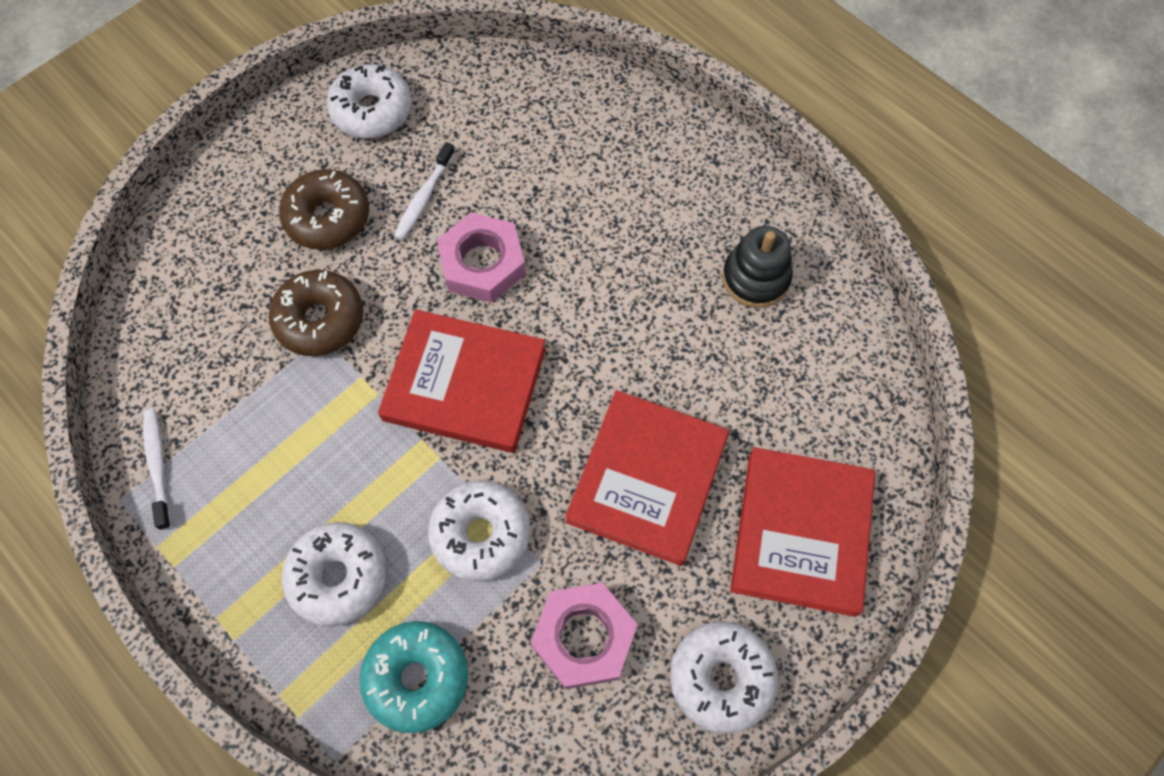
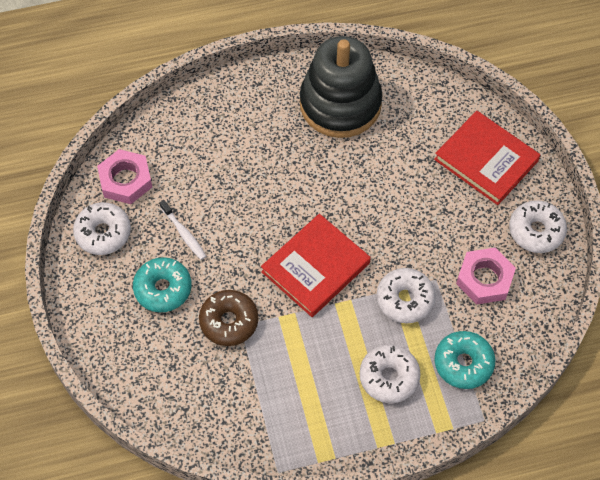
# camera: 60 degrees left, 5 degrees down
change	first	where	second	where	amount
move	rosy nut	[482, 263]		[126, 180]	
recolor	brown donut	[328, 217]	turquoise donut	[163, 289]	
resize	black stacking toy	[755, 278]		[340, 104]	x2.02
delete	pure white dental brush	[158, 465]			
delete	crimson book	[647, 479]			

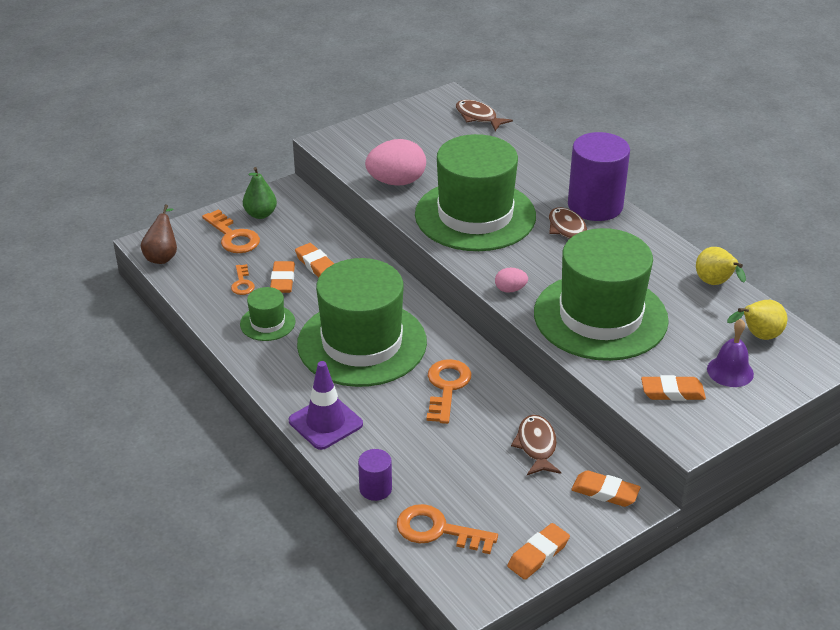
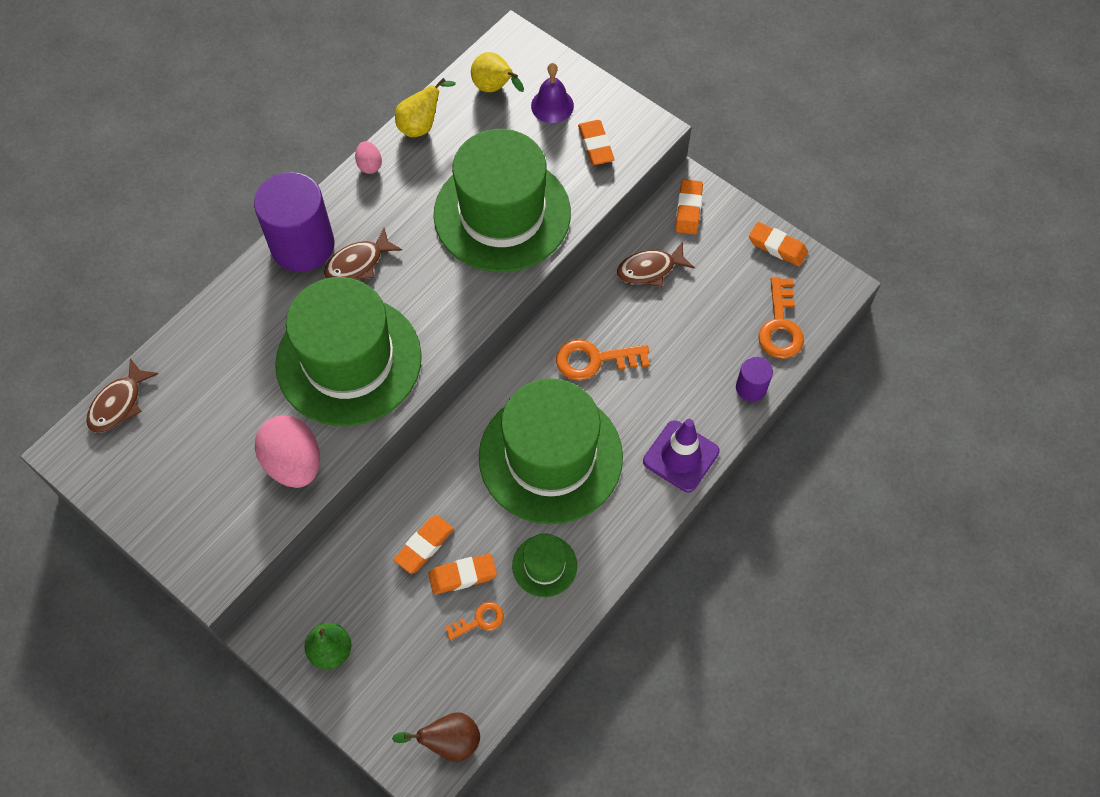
# camera: 105 degrees left, 25 degrees up
change	first	where	second	where	amount
move	rosy egg shape	[510, 289]		[369, 165]	
delete	orange-coloured door key	[233, 237]			

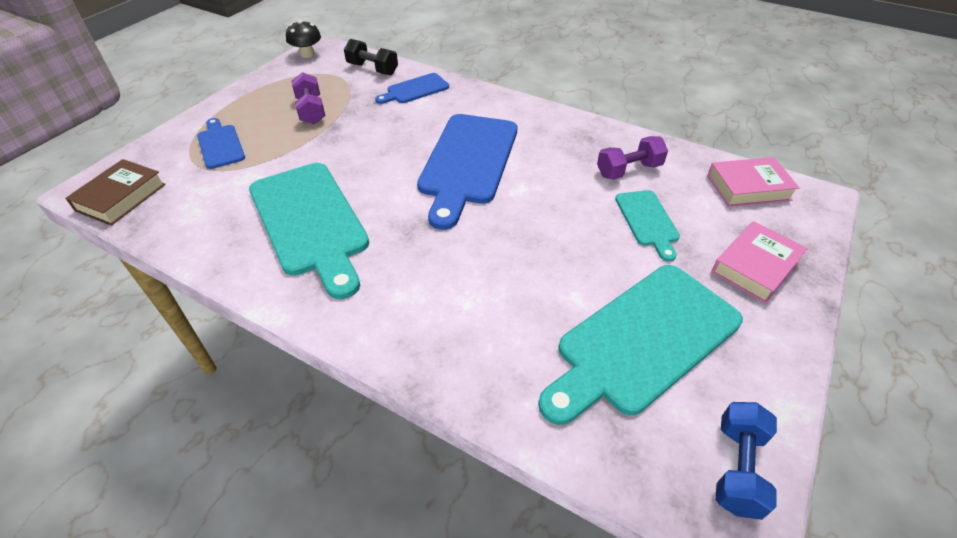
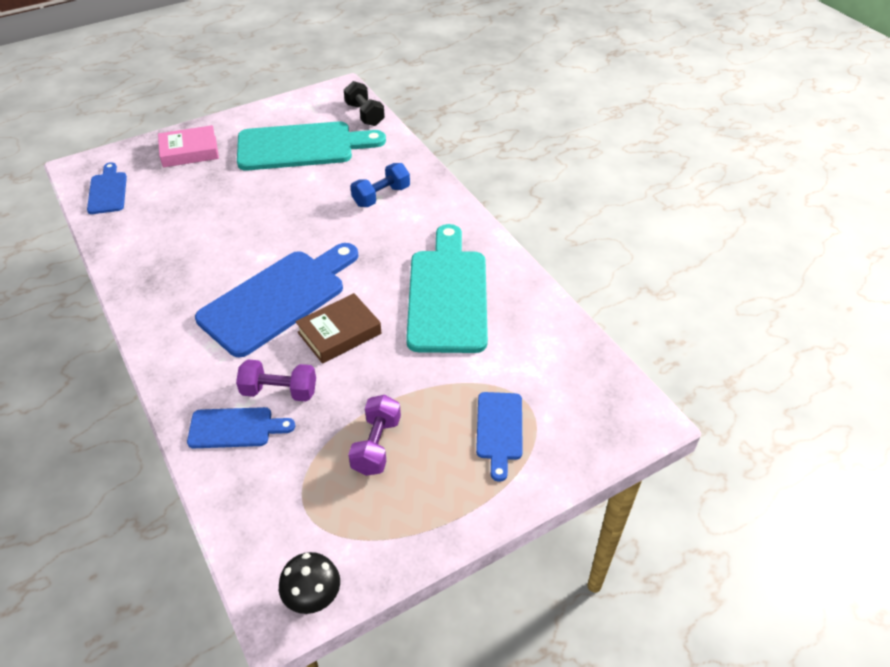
# camera: 150 degrees left, 0 degrees up
change	first	where	second	where	amount
replace	rosy book	[748, 188]	cobalt bread board	[107, 191]	
move	violet free weight	[629, 170]		[279, 391]	
move	brown book	[121, 197]		[339, 333]	
move	black free weight	[372, 69]		[364, 114]	
move	cobalt free weight	[737, 468]		[381, 196]	
delete	turquoise bread board	[647, 221]			

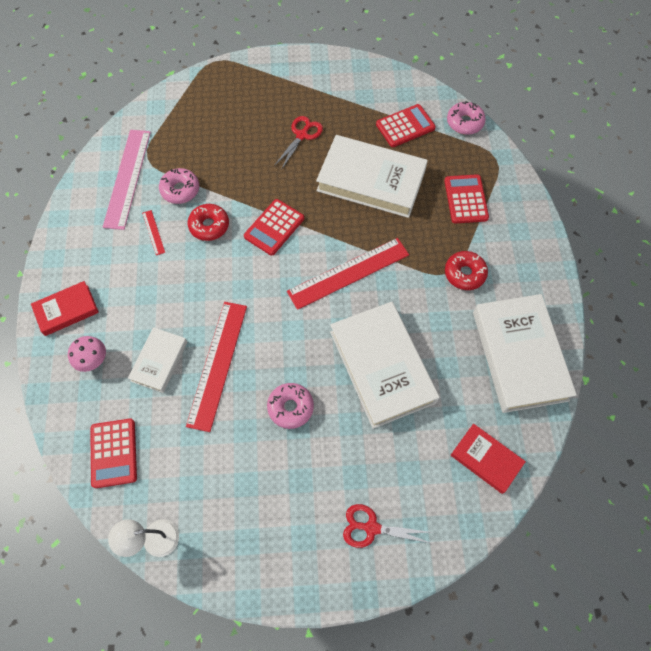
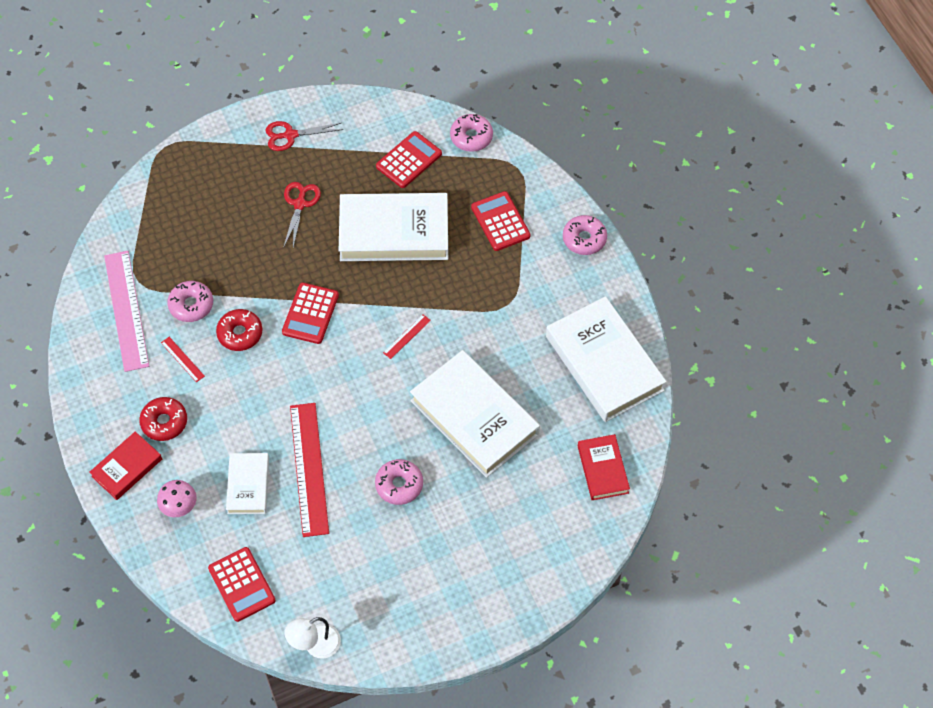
# camera: 20 degrees left, 5 degrees down
change	first	where	second	where	amount
move	crimson donut	[464, 273]		[164, 422]	
move	crimson shears	[371, 528]		[290, 135]	
resize	crimson measuring stick	[348, 273]		[406, 336]	x0.43
insert			rosy donut	[584, 239]	
rotate	crimson book	[486, 459]		[603, 469]	60 degrees clockwise

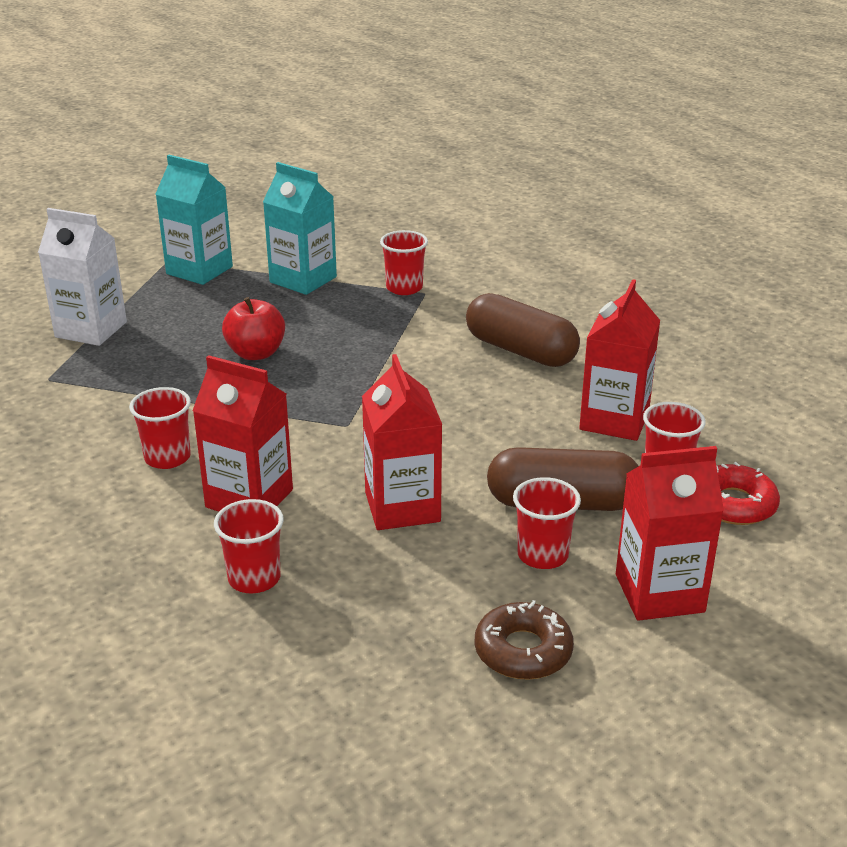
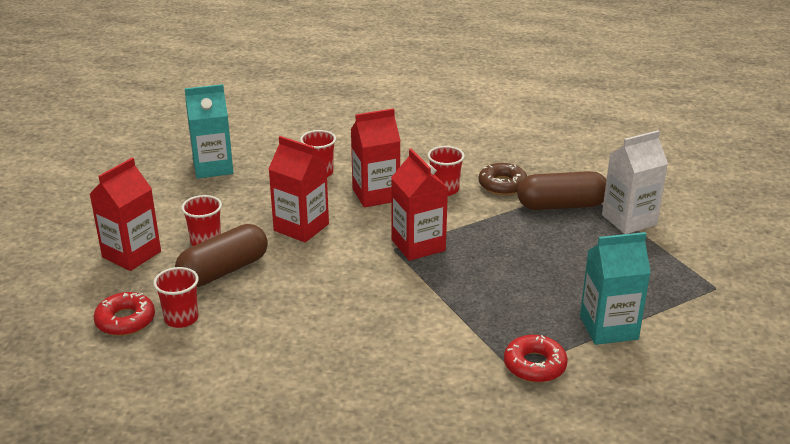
# camera: 135 degrees right, 0 degrees up
change	first	where	second	where	amount
move	turquoise juice carton	[199, 270]		[213, 167]	
move	crimson juice carton	[614, 420]		[418, 245]	
move	brown donut	[523, 651]		[502, 185]	
replace	crimson tumbler	[404, 288]	crimson donut	[534, 365]	
move	brown pill shape	[520, 350]		[561, 205]	
delete	crimson apple	[256, 353]			

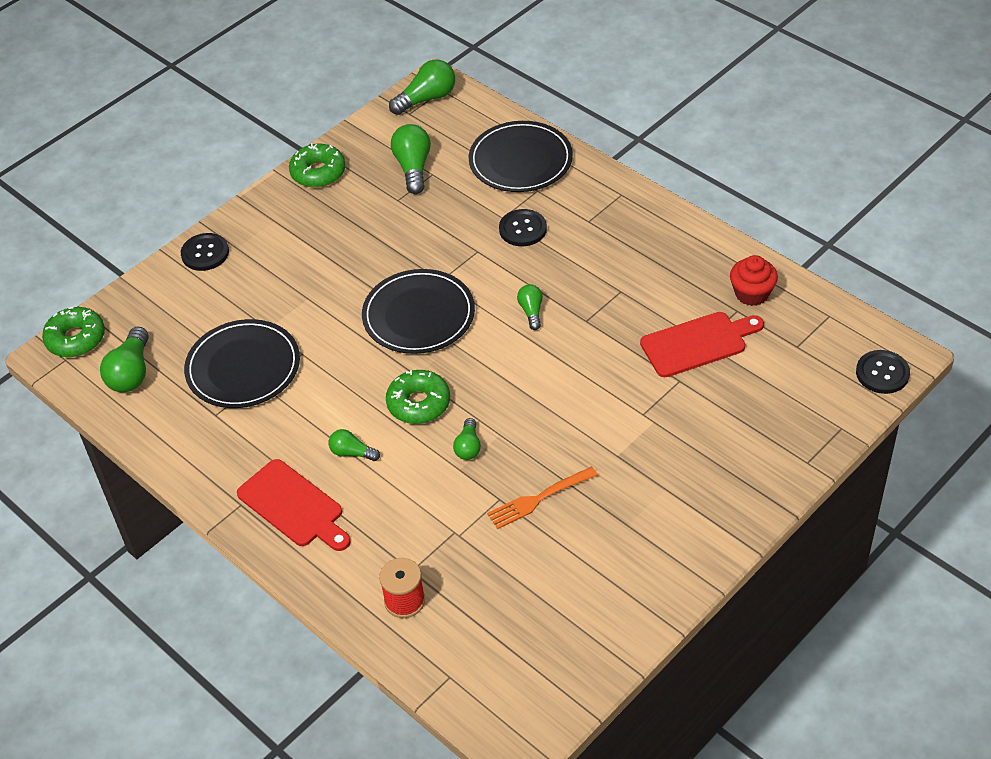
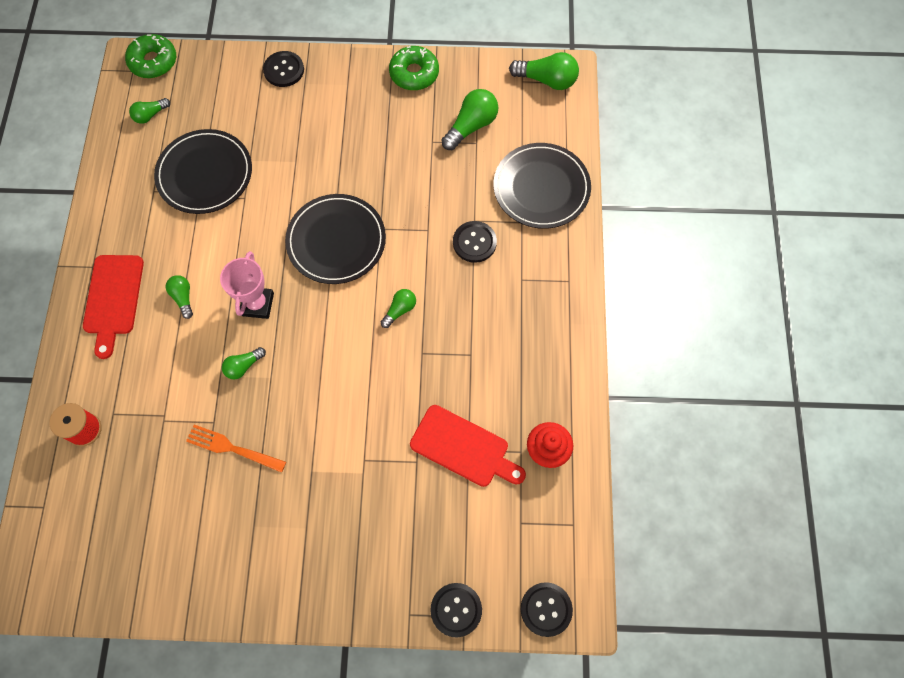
# camera: 45 degrees right, 20 degrees up
change	first	where	second	where	amount
resize	green lightbulb	[131, 372]		[150, 115]	x0.59
replace	green donut	[418, 403]	rosy prize cup	[257, 304]	
insert			black shirt button	[456, 610]	

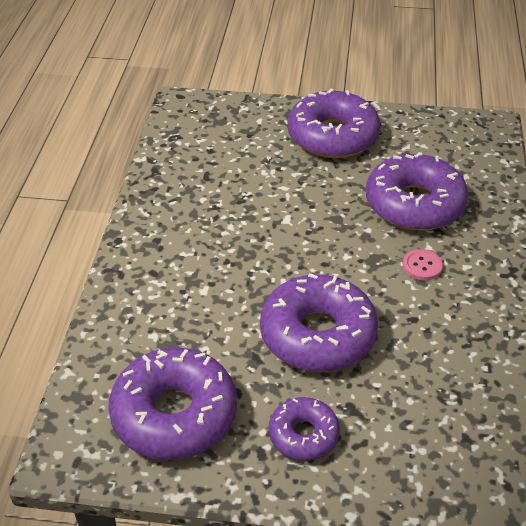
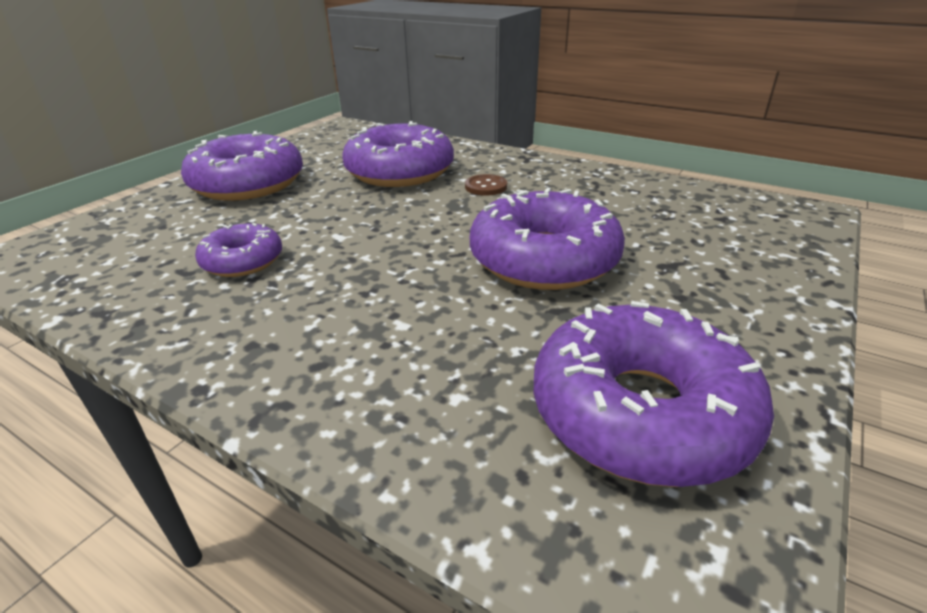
# camera: 65 degrees left, 10 degrees down
change	first	where	second	where	amount
move	violet donut	[303, 435]		[243, 261]	
recolor	rosy shirt button	[422, 266]	brown shirt button	[486, 187]	

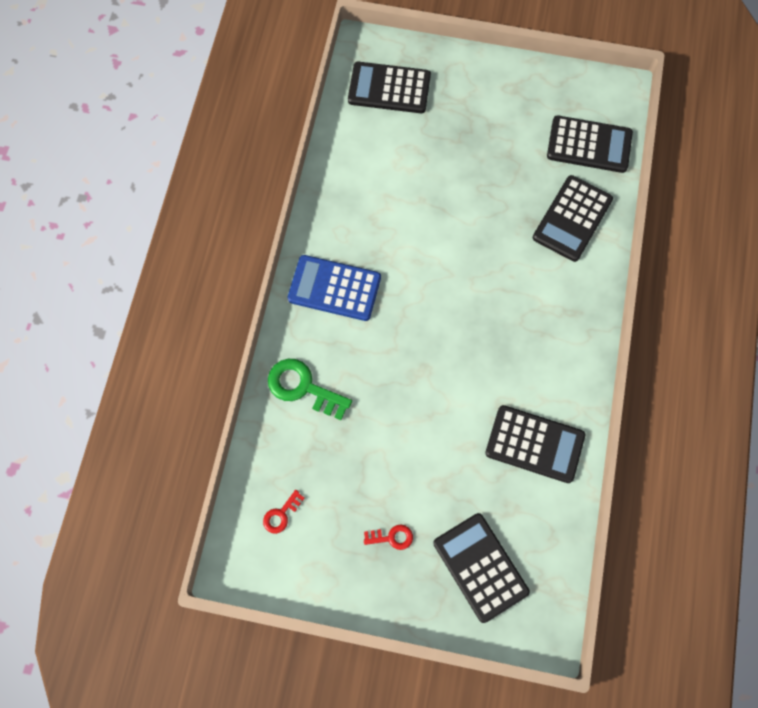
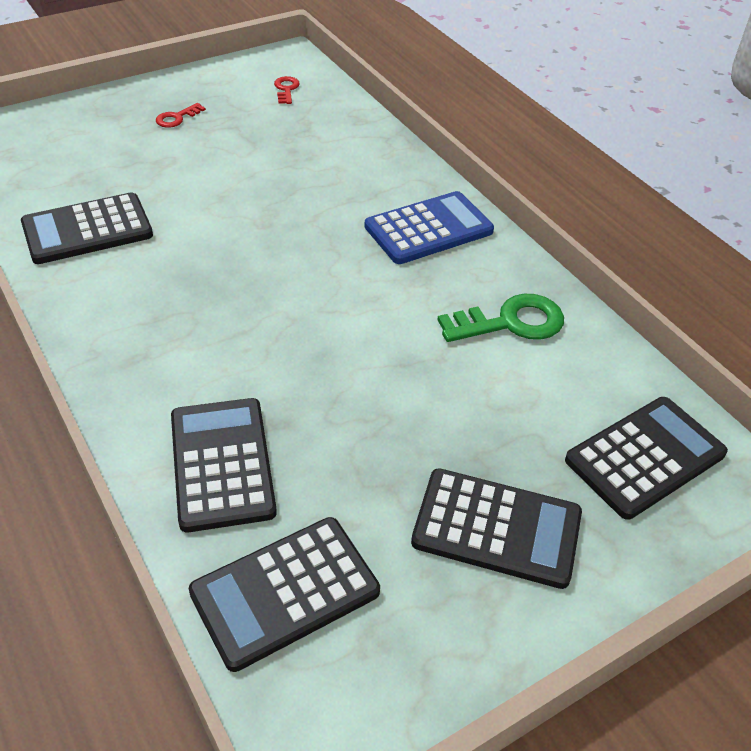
# camera: 135 degrees right, 25 degrees down
change	first	where	second	where	amount
move	black calculator	[480, 567]		[497, 528]	
move	green door key	[303, 387]		[510, 322]	

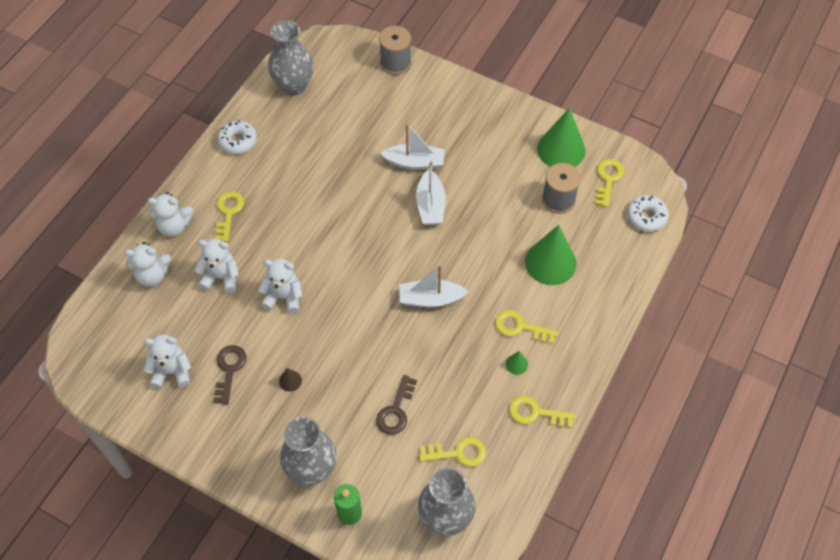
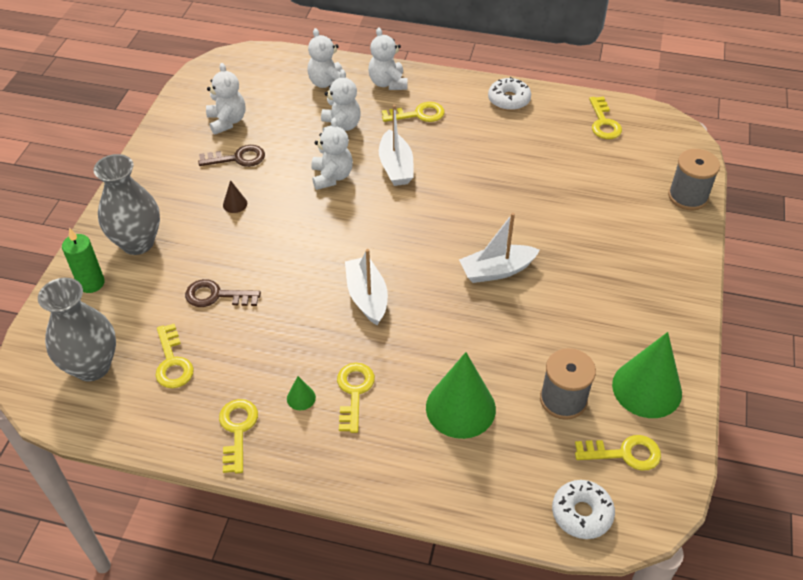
# camera: 75 degrees right, 10 degrees down
change	first	where	second	where	amount
move	pure white boat	[415, 163]		[396, 167]	
replace	ash-grey tall vase	[294, 86]	yellow door key	[603, 122]	

